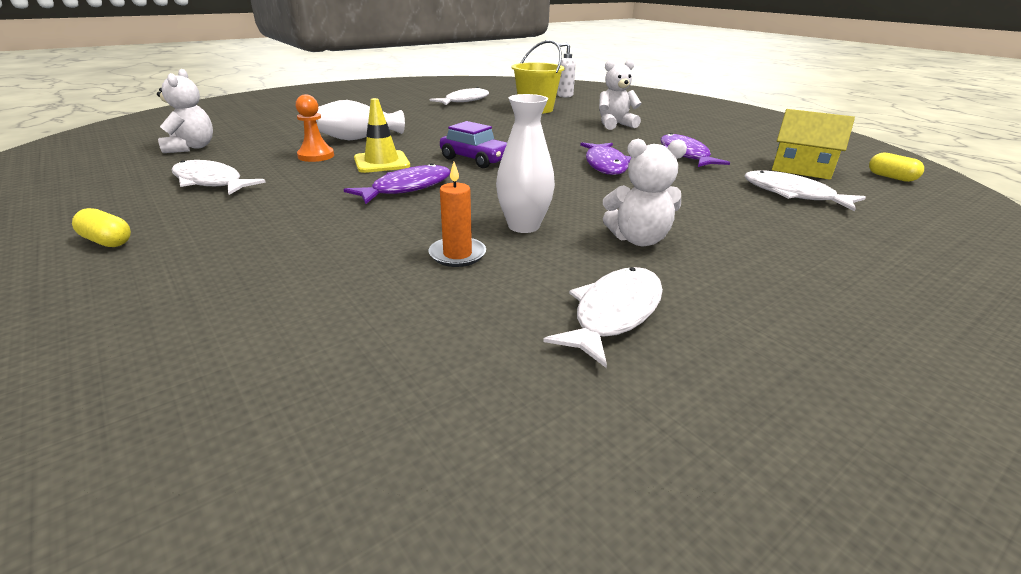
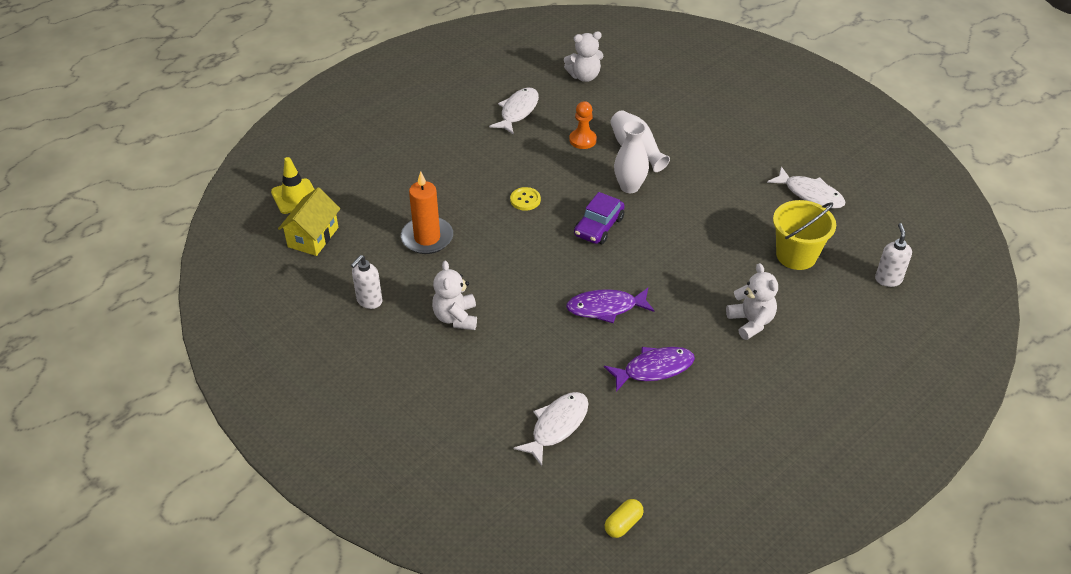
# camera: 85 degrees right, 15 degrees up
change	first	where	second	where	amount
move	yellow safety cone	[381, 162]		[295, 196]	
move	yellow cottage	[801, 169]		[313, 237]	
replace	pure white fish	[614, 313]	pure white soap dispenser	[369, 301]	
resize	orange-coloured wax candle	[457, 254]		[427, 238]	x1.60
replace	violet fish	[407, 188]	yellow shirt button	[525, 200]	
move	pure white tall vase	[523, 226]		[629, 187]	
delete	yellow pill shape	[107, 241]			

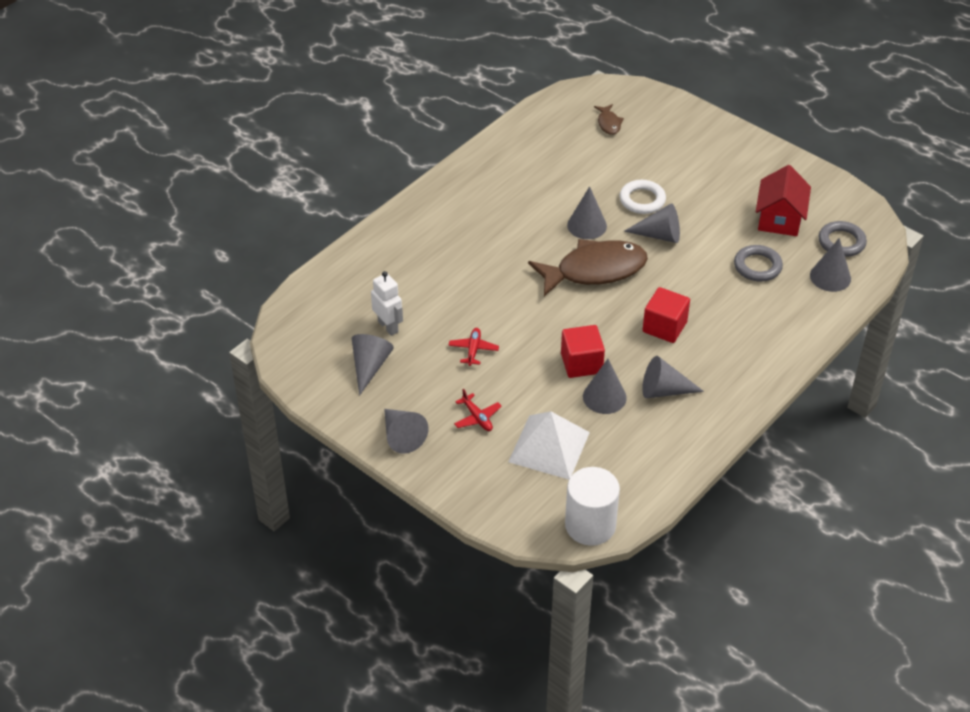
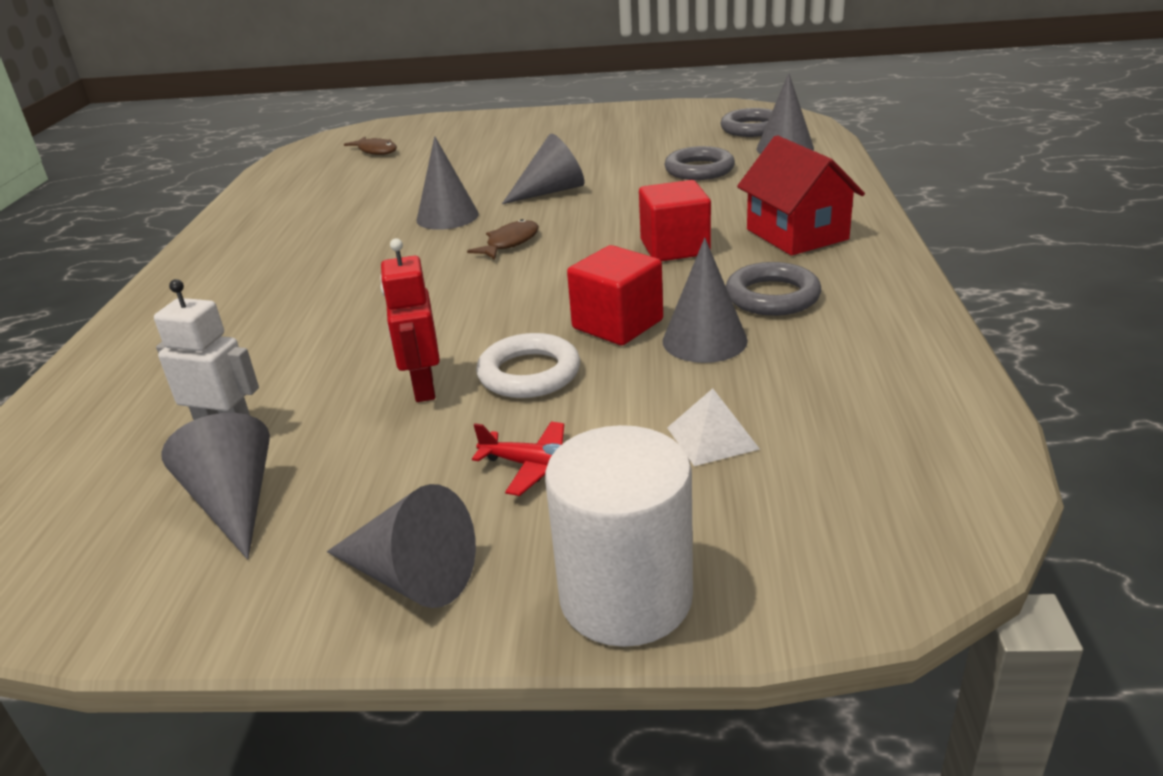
# camera: 35 degrees left, 15 degrees down
change	first	where	second	where	amount
replace	crimson toy plane	[473, 350]	crimson robot	[423, 388]	
resize	brown fish	[594, 270]		[510, 243]	x0.43
move	pure white torus	[642, 200]		[529, 373]	
move	pure white cylinder shape	[590, 525]		[626, 597]	
resize	pure white pyramid shape	[549, 447]		[712, 438]	x0.49
replace	ash-grey cone	[664, 390]	ash-grey torus	[772, 296]	
move	crimson cottage	[779, 219]		[796, 234]	

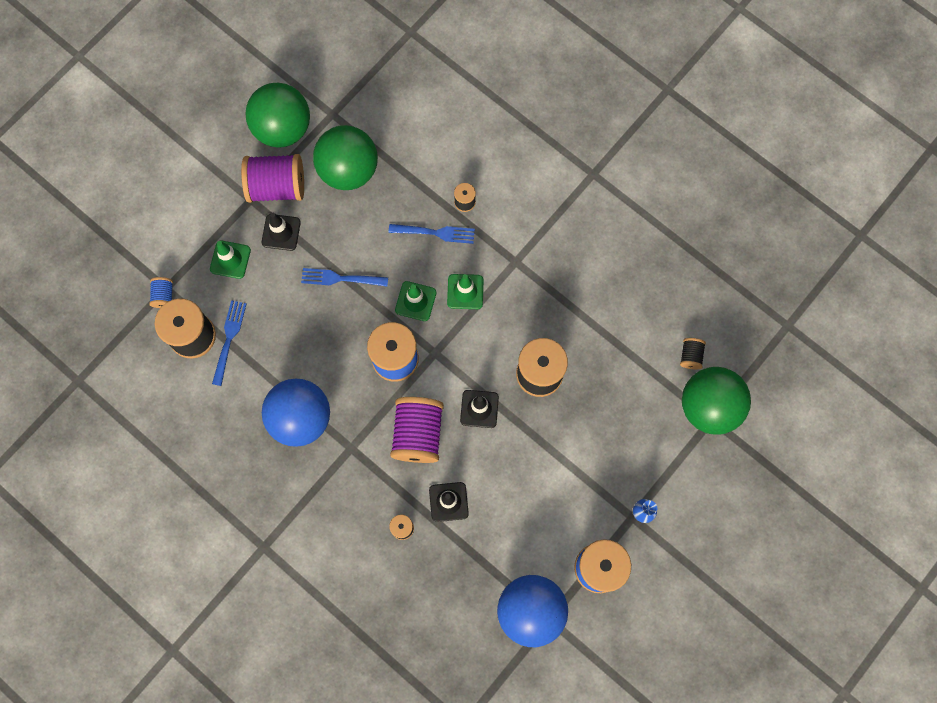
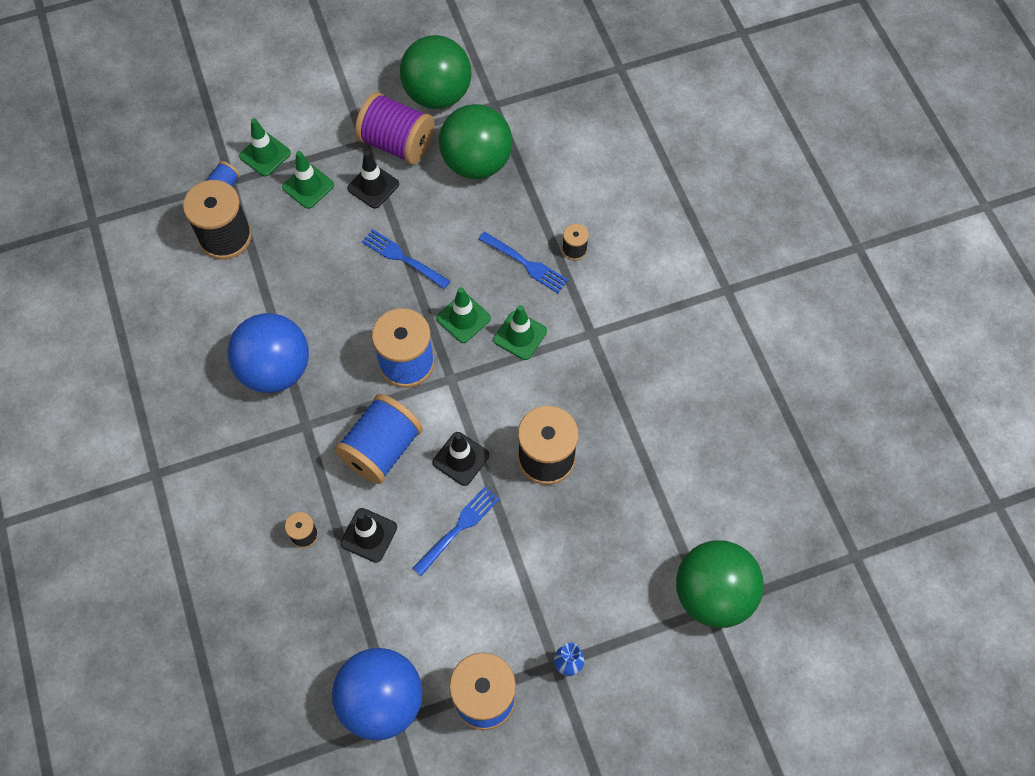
# camera: 30 degrees right, 10 degrees down
change	first	where	second	where	amount
insert			green safety cone	[265, 154]	
recolor	violet bobbin	[418, 434]	cobalt bobbin	[382, 449]	
move	cobalt table fork	[229, 340]		[458, 529]	
delete	black bobbin	[690, 356]			

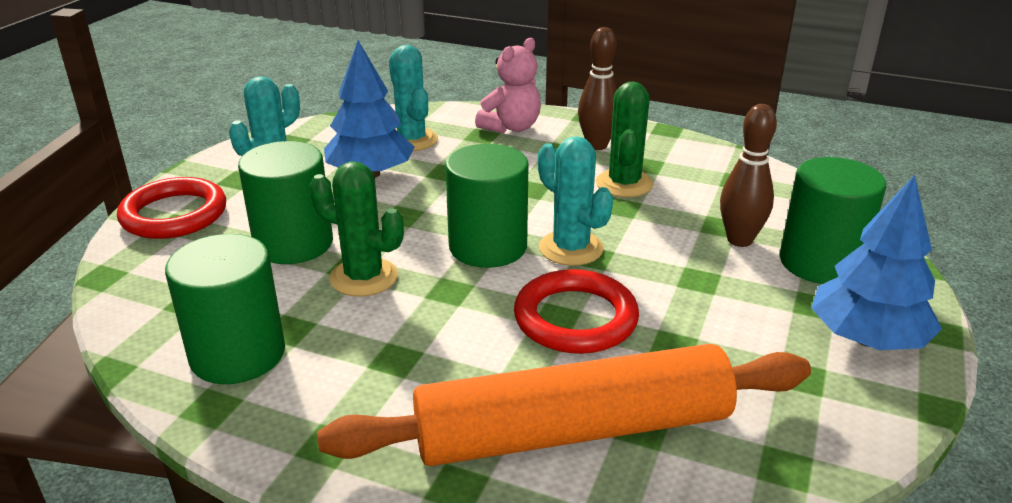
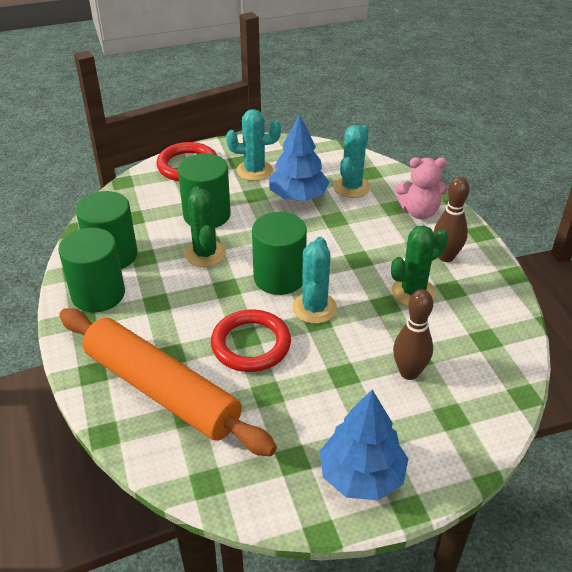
# camera: 50 degrees right, 10 degrees up
change	first	where	second	where	amount
move	green cylinder shape	[820, 263]		[98, 294]	

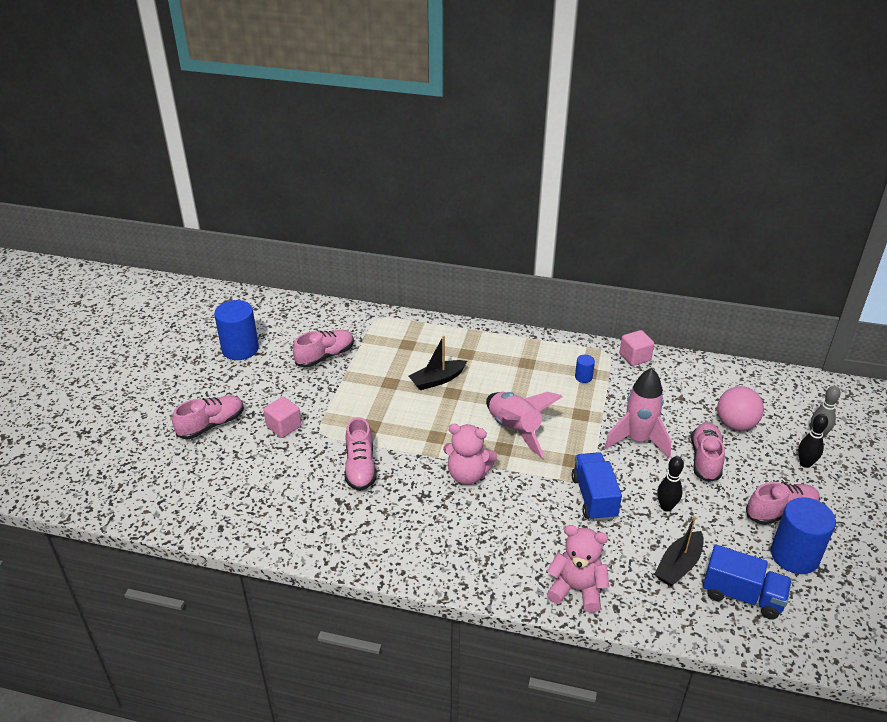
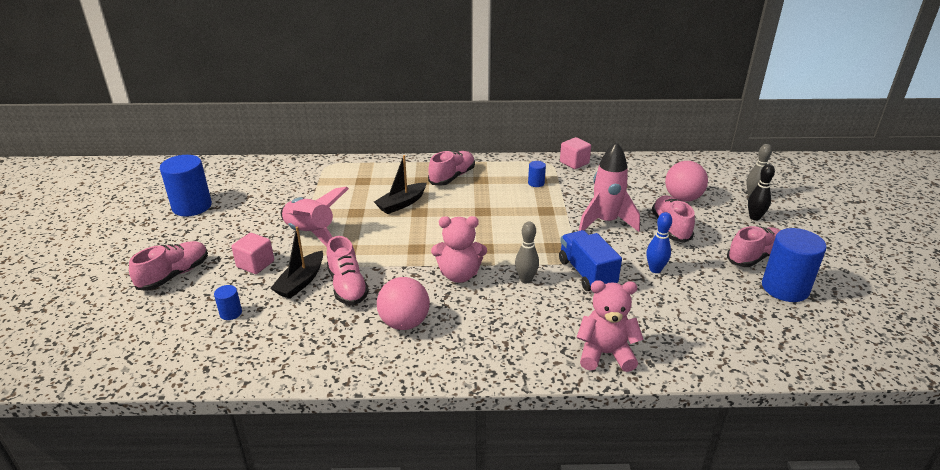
# camera: 15 degrees left, 5 degrees down
change	first	where	second	where	amount
insert			cobalt cylinder shape	[231, 313]	
move	black boat	[678, 565]		[301, 282]	
move	rosy toy rocket	[514, 430]		[311, 234]	
insert			rosy play ball	[404, 323]	
move	rosy sneaker	[325, 356]		[452, 177]	
insert			ash-grey skittle	[526, 279]	
recolor	black skittle	[666, 507]	cobalt skittle	[655, 269]	
delete	cobalt lorry	[742, 595]			

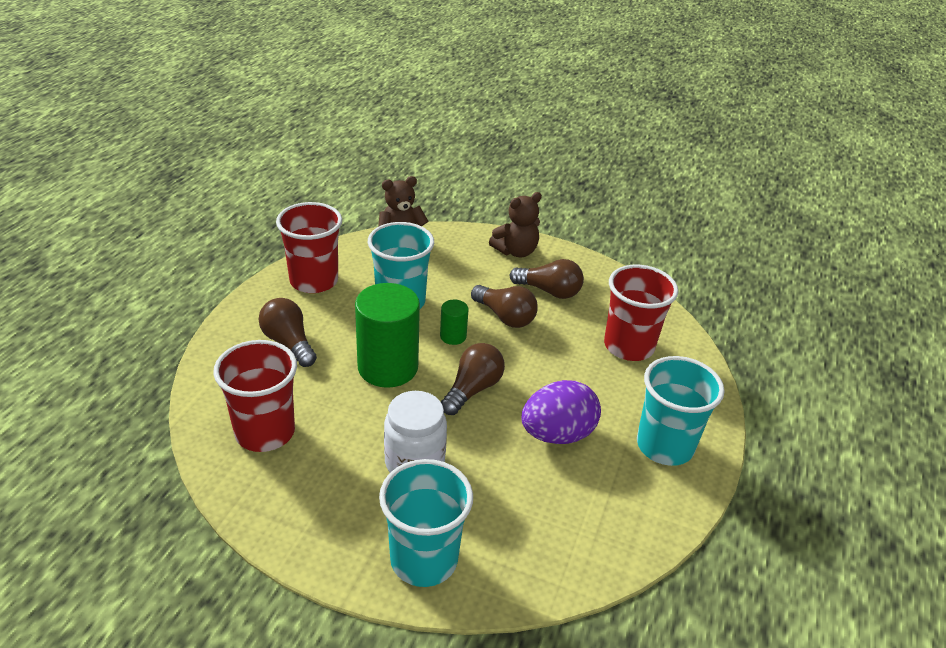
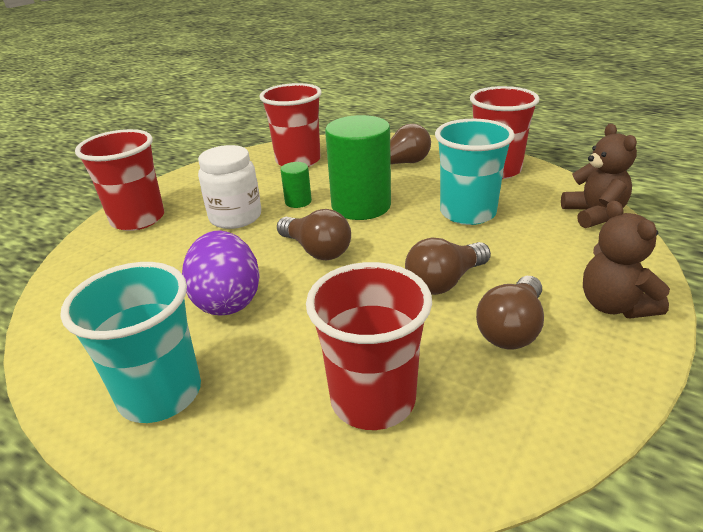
# camera: 105 degrees right, 5 degrees down
change	first	where	second	where	amount
recolor	turquoise tumbler	[424, 560]	crimson tumbler	[138, 219]	
move	green cylinder shape	[453, 336]		[298, 201]	

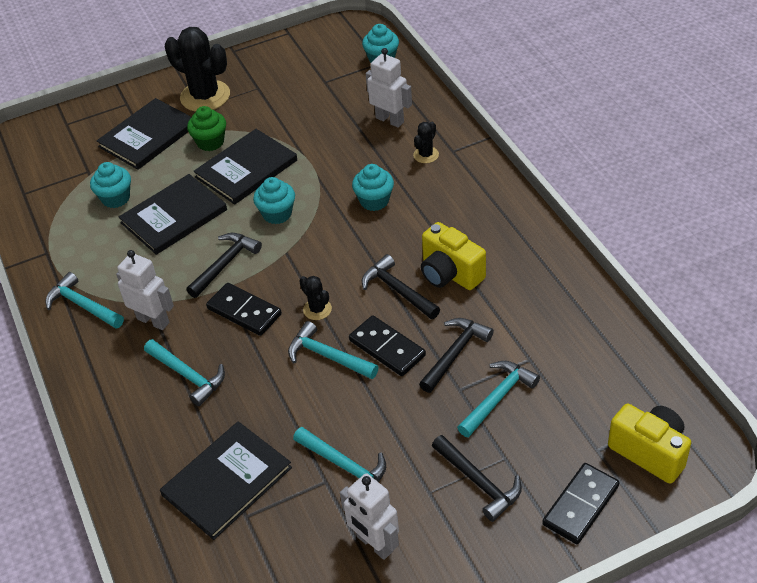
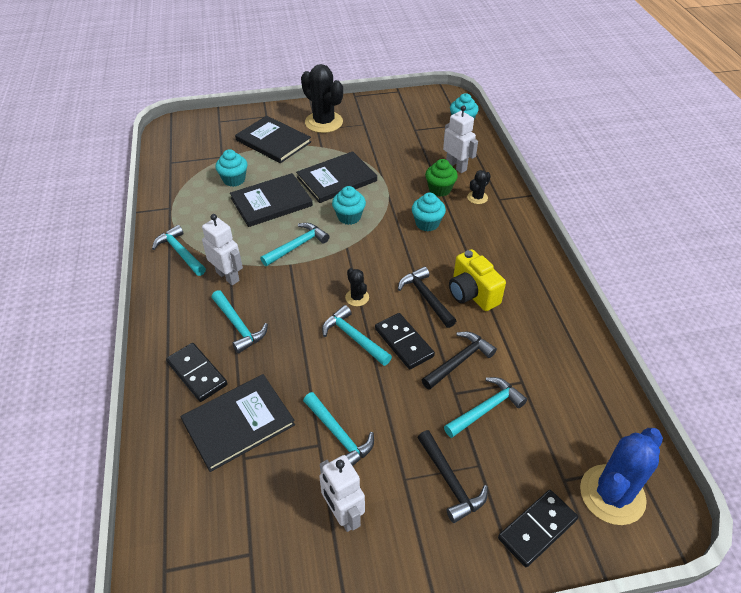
# camera: 10 degrees right, 0 degrees up
change	first	where	second	where	amount
move	black domino piece	[244, 311]		[197, 373]	
rotate	black book	[148, 136]		[273, 141]	75 degrees clockwise
recolor	black hammer	[225, 264]	turquoise hammer	[297, 246]	
move	green muffin	[210, 142]		[440, 189]	
replace	yellow compact camera	[650, 452]	cobalt saguaro cactus	[612, 494]	

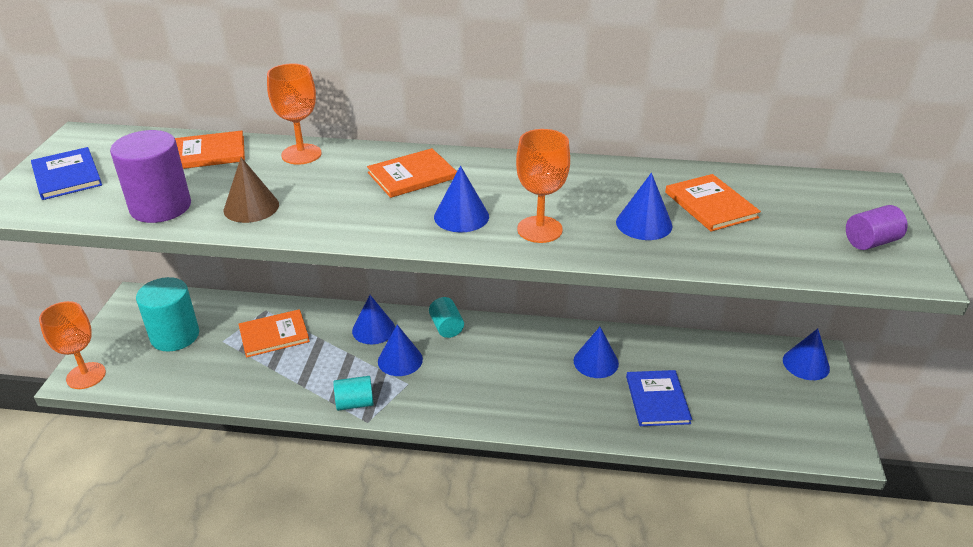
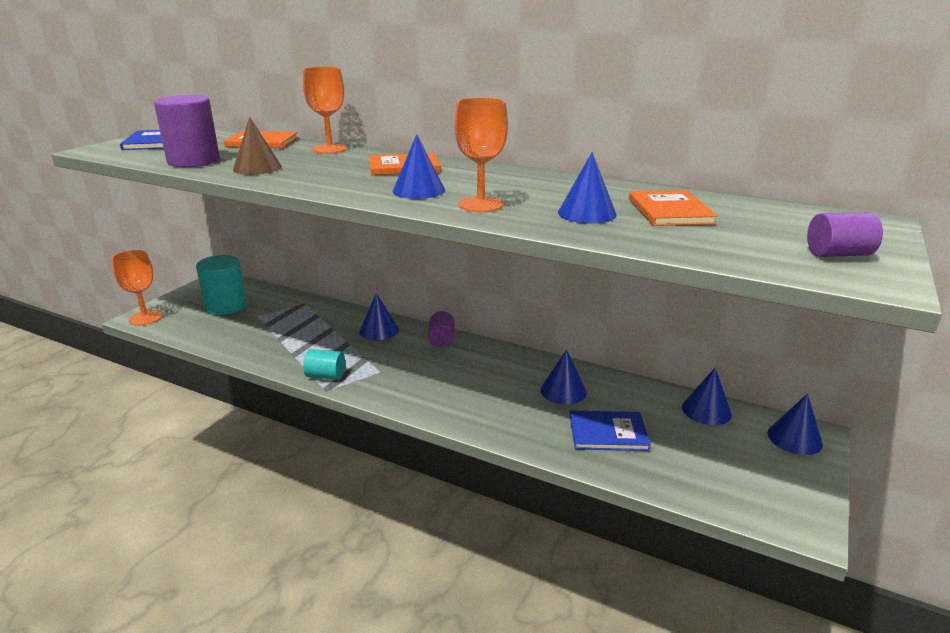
# camera: 20 degrees right, 10 degrees down
change	first	where	second	where	amount
recolor	turquoise cylinder shape	[446, 327]	violet cylinder shape	[441, 340]	
rotate	cobalt book	[657, 399]		[608, 433]	75 degrees clockwise
move	cobalt cone	[400, 360]		[706, 410]	
delete	orange-coloured book	[274, 335]			

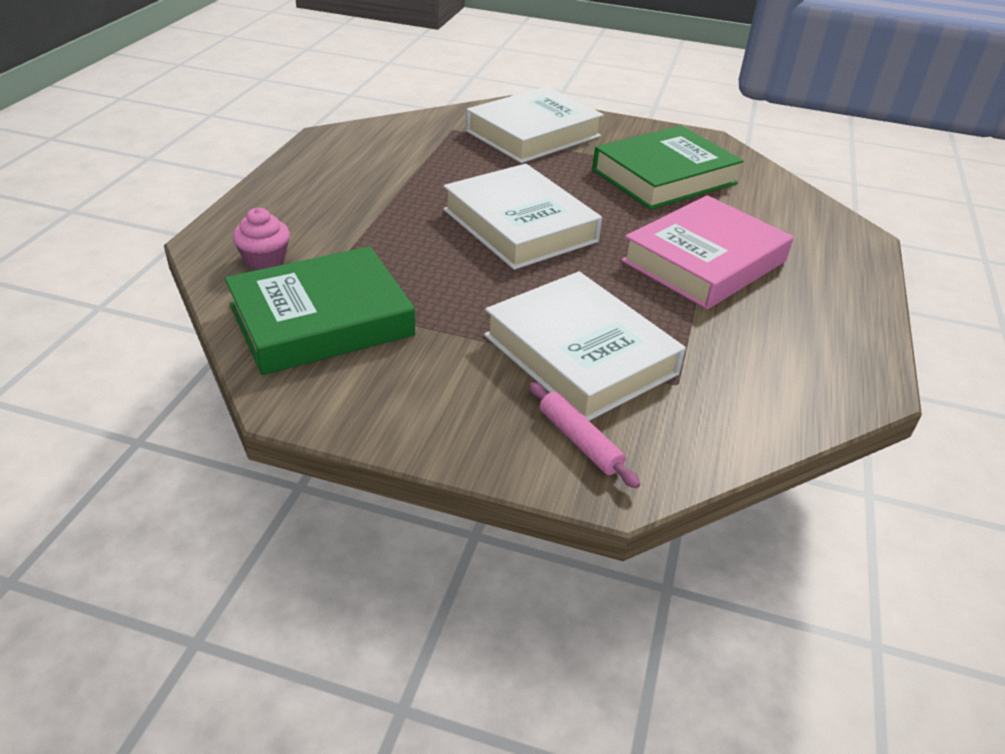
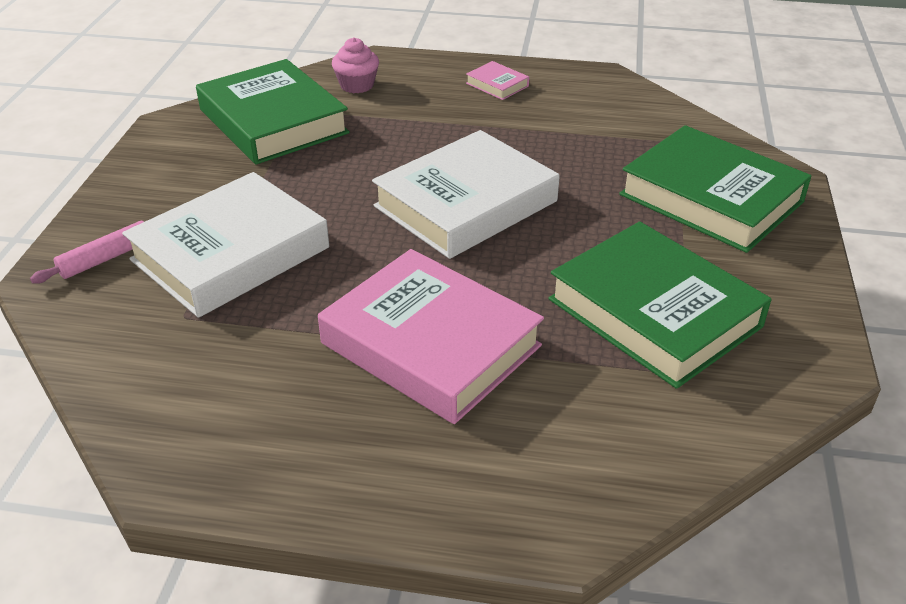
# camera: 85 degrees right, 0 degrees up
change	first	where	second	where	amount
insert			rosy book	[497, 85]	
recolor	pure white book	[533, 134]	green book	[711, 198]	

